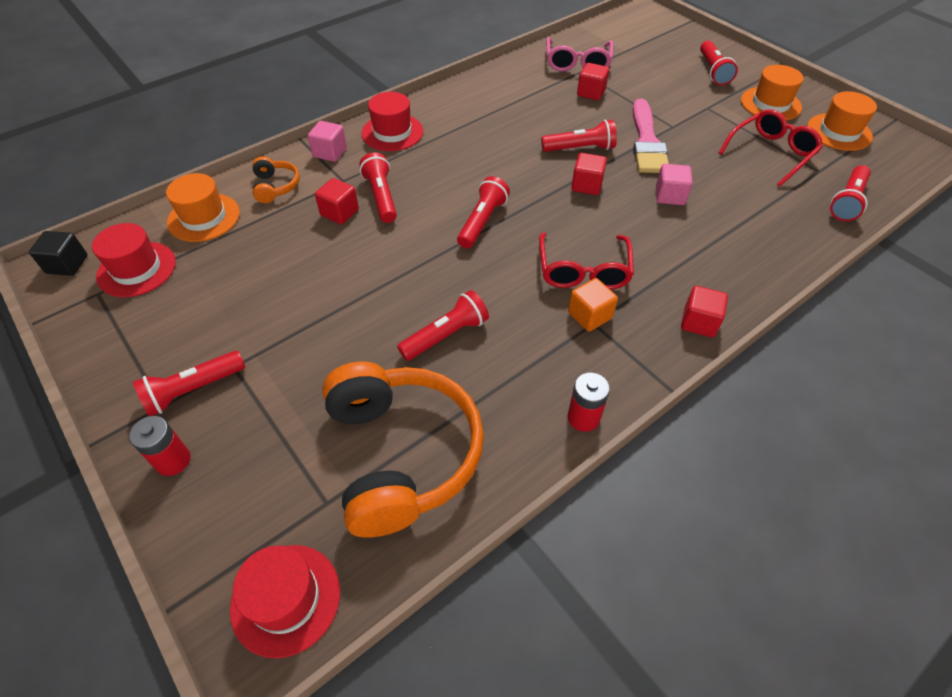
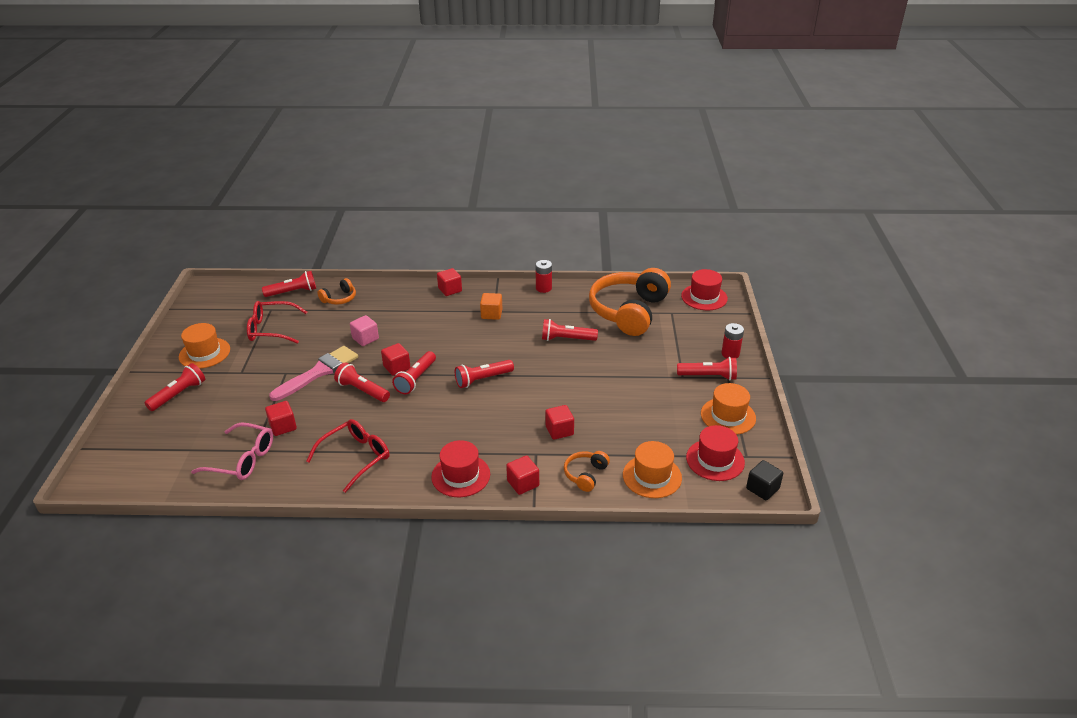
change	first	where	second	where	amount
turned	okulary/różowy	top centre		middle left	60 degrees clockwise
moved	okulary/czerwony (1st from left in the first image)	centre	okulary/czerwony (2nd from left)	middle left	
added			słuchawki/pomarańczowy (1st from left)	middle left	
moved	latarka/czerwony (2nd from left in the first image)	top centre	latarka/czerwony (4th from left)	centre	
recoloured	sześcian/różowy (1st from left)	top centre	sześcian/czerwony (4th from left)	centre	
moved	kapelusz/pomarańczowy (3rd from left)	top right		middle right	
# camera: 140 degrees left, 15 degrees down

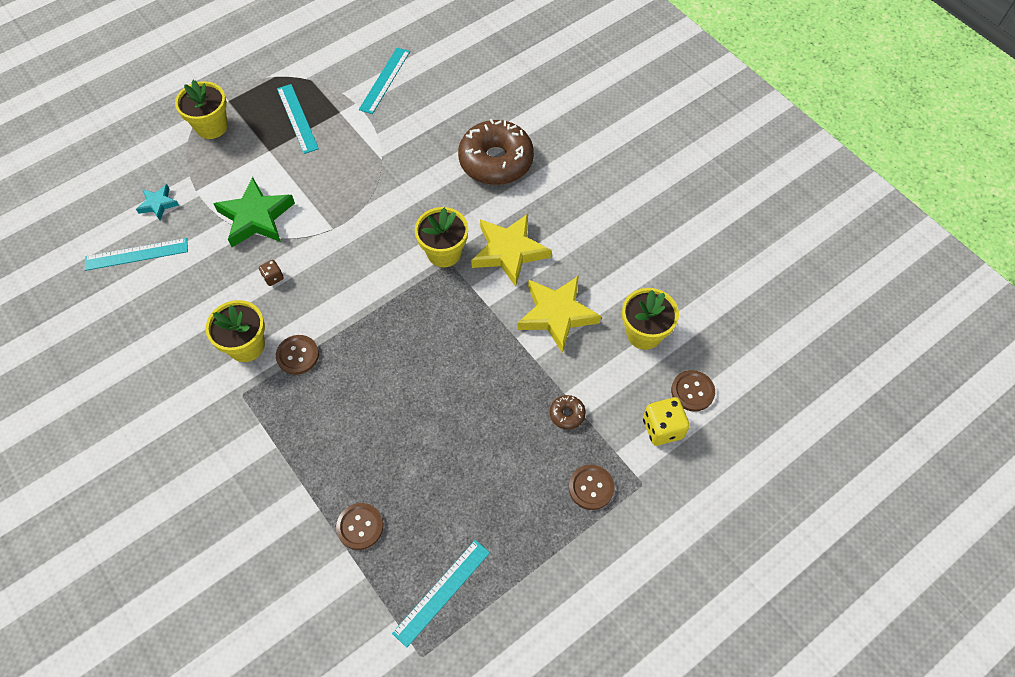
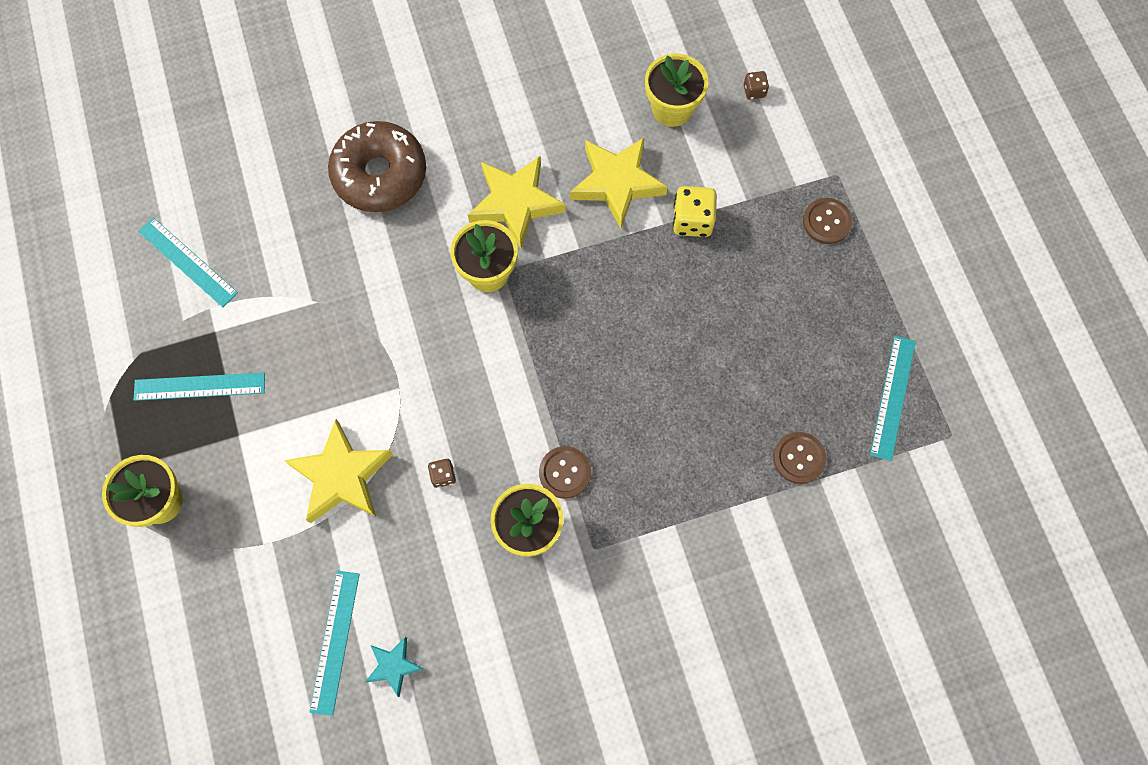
change	first	where	second	where	amount
recoloured	gwiazda/zielony	top left	gwiazda/żółty (1st from left)	middle left	
moved	gwiazda/turkusowy	top left		bottom centre	
moved	kostka do gry/żółty	centre		top centre	
replaced	guzik/brązowy (4th from left)	middle right	kostka do gry/brązowy (2nd from left)	top centre	
turned	linijka/turkusowy (4th from left)	bottom centre		middle right	45 degrees clockwise
removed	donut/brązowy (2nd from left)	centre			
# camera: 70 degrees left, 10 degrees up

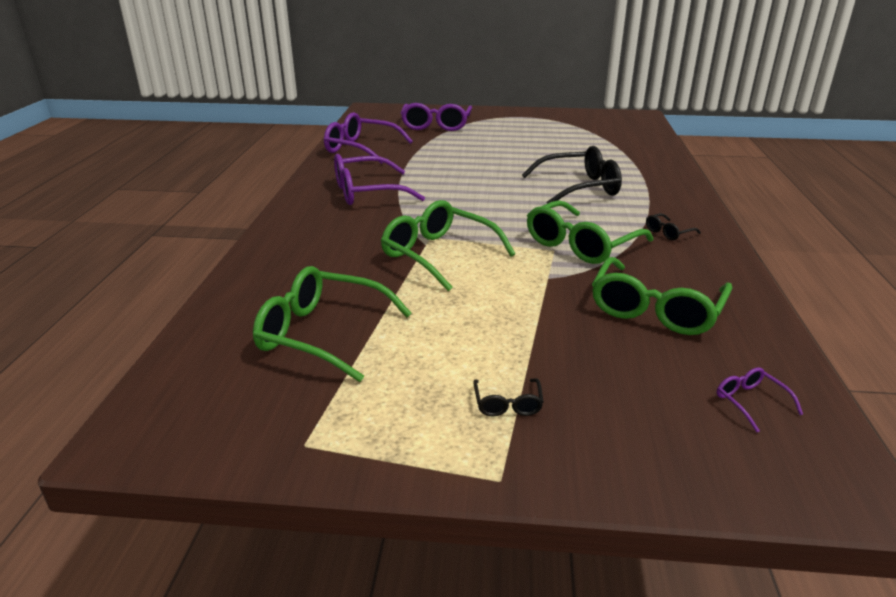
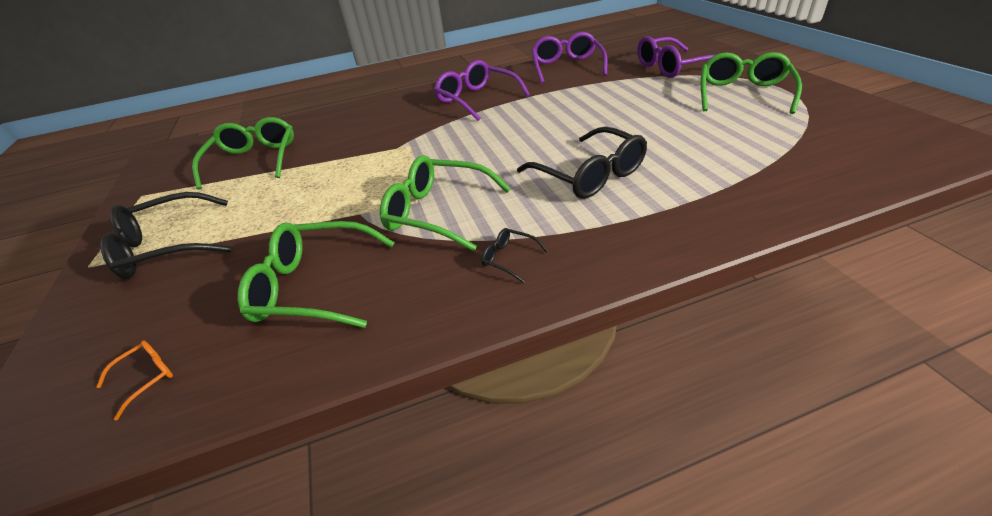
change	first	where	second	where	amount
recoloured	okulary/fioletowy (4th from left)	bottom right	okulary/pomarańczowy	bottom left	
resized	okulary/czarny (1st from left)	centre		middle left	x2.29
moved	okulary/zielony (2nd from left in the first image)	centre	okulary/zielony (4th from left)	top right	
# camera: 70 degrees right, 10 degrees up

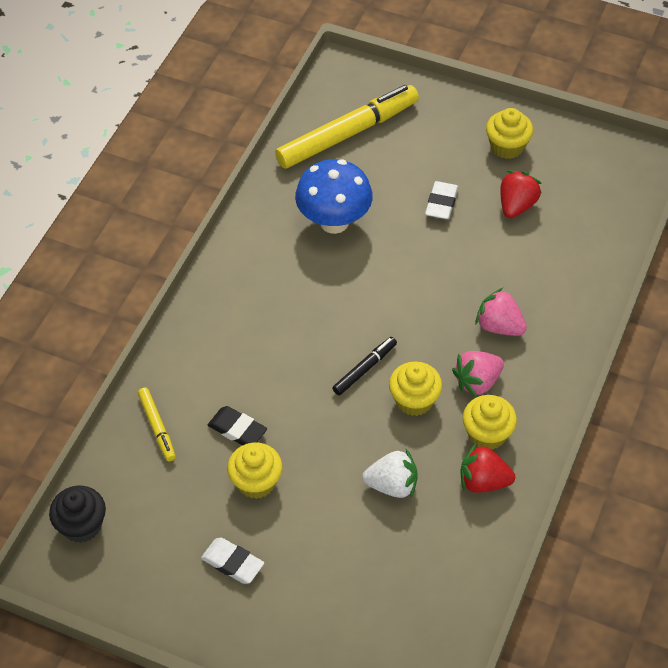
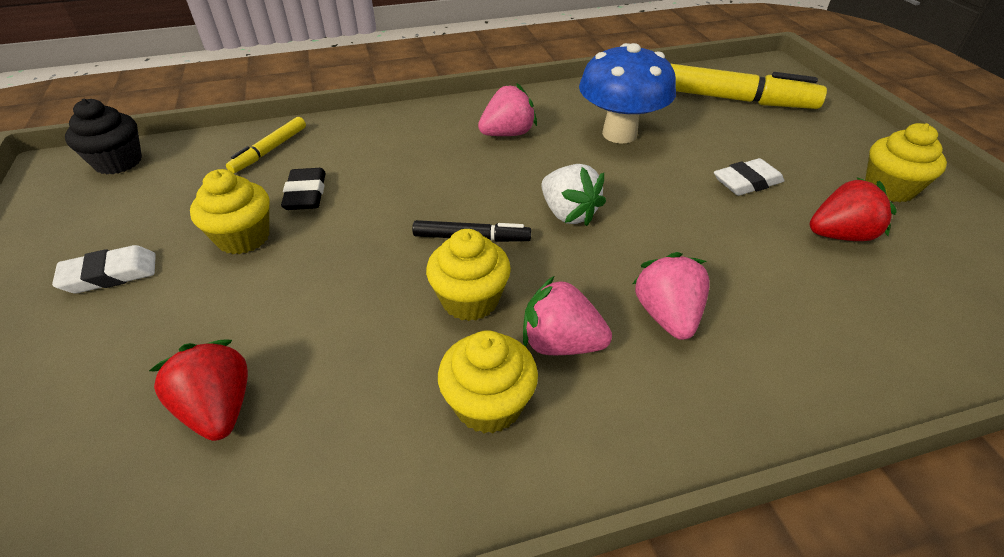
change	first	where	second	where	amount
turned	gumka do mazania/biały (1st from left)	bottom centre		middle left	75 degrees clockwise
moved	truskawka/czerwony (1st from left)	bottom right		bottom left	
added			truskawka/różowy (1st from left)	top centre	
moved	truskawka/biały	bottom centre		centre	
# camera: 50 degrees right, 10 degrees down

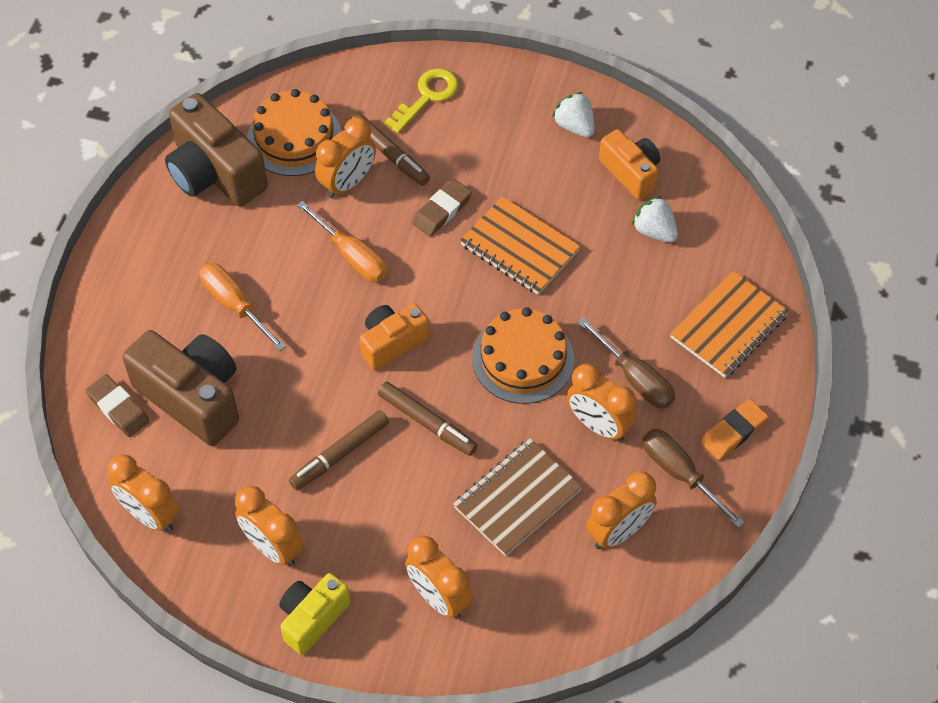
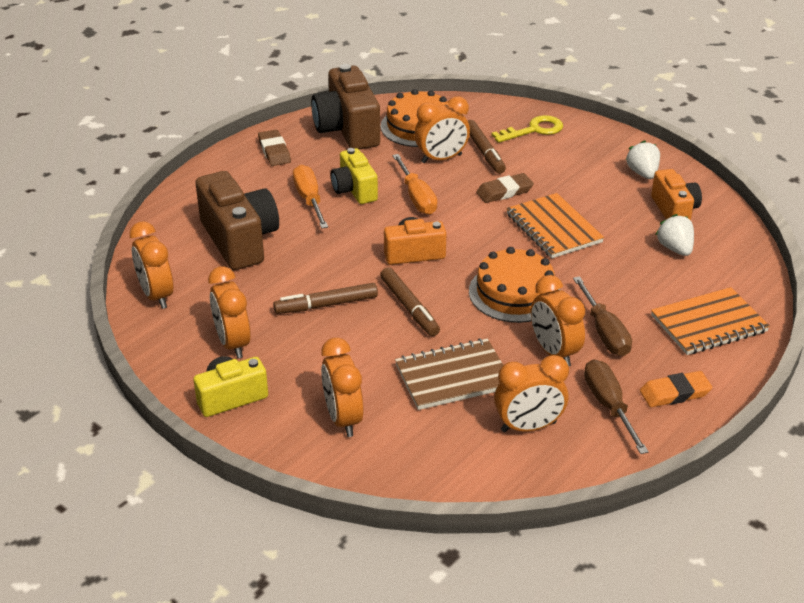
change	first	where	second	where	amount
moved	gumka do mazania/brązowy (1st from left)	middle left		top centre	
added			aparat fotograficzny/żółty (2nd from left)	top centre	
# camera: 25 degrees right, 20 degrees down

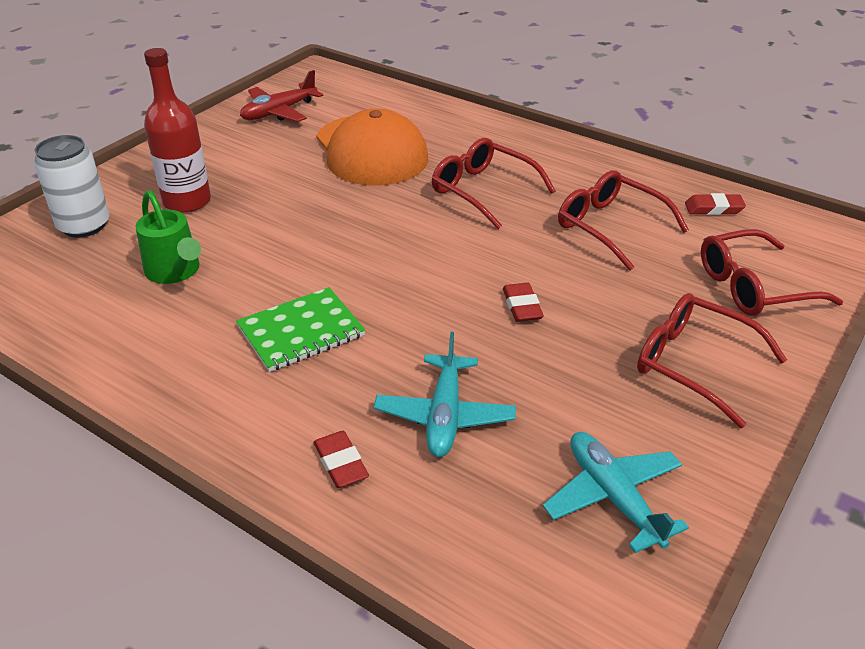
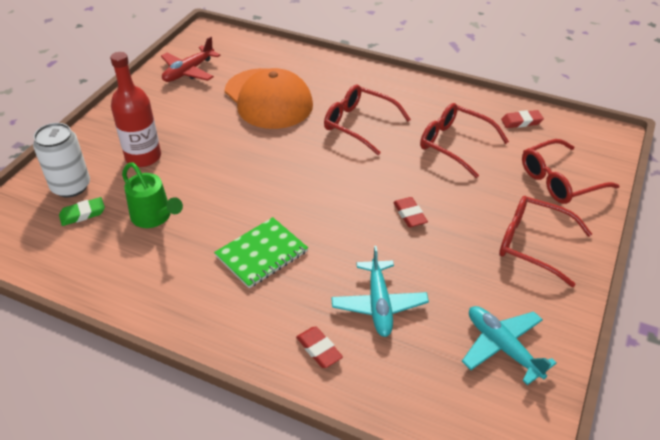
change	first	where	second	where	amount
added			gumka do mazania/zielony	middle left	
# camera: 10 degrees left, 5 degrees up

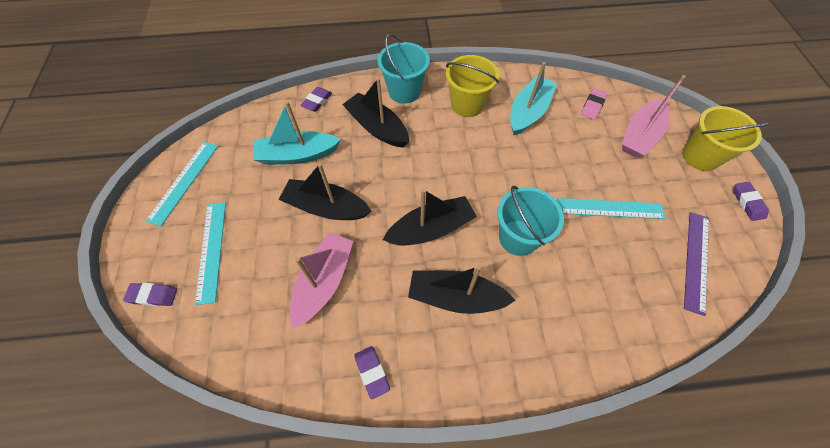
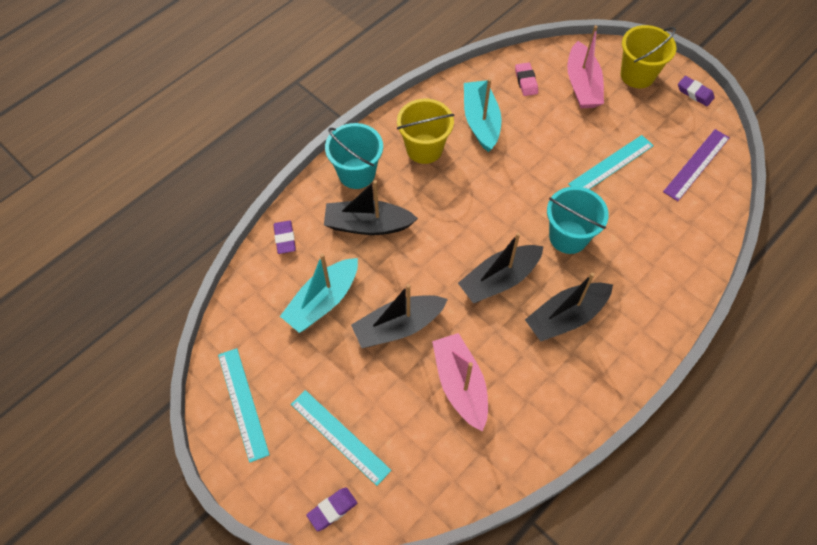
change	first	where	second	where	amount
turned	łódka/czarny (3rd from left)	centre		centre	150 degrees counterclockwise
turned	linijka/fioletowy	middle right		top right	60 degrees clockwise
removed	gumka do mazania/fioletowy (3rd from left)	bottom centre			
# camera: 40 degrees left, 0 degrees up

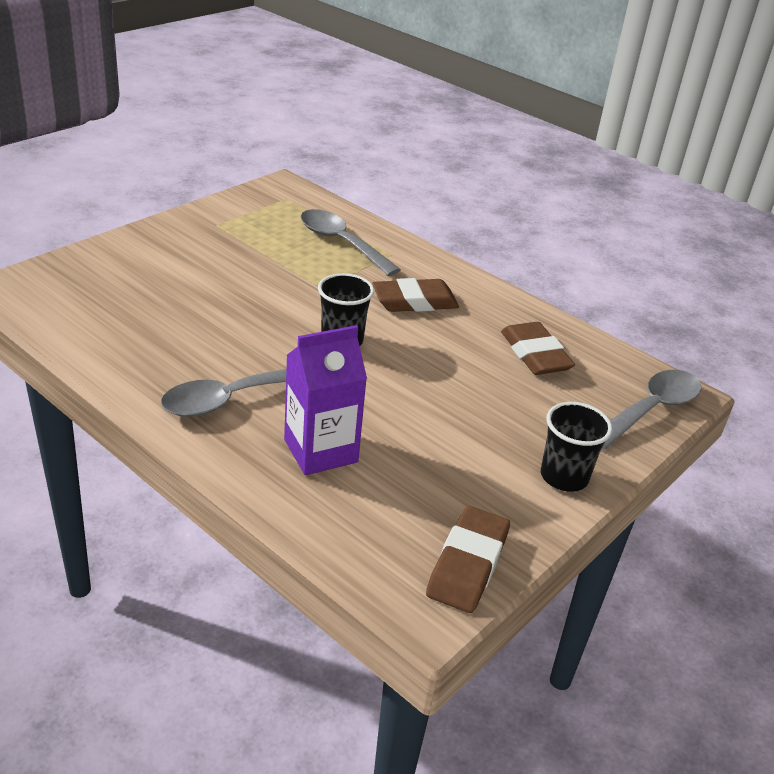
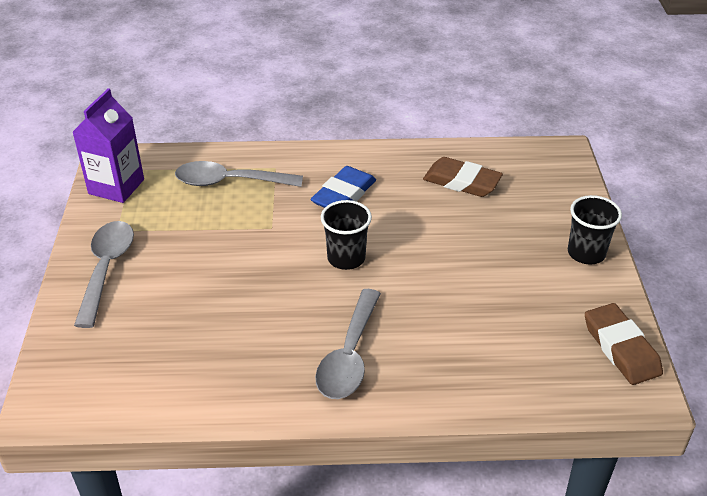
change	first	where	second	where	amount
moved	karton mleka/fioletowy	centre		top left	
moved	łyżka/szary (3rd from left in the first image)	middle right	łyżka/szary (1st from left)	middle left	
recoloured	gumka do mazania/brązowy (1st from left)	centre	gumka do mazania/niebieski	centre	
# camera: 40 degrees left, 5 degrees up

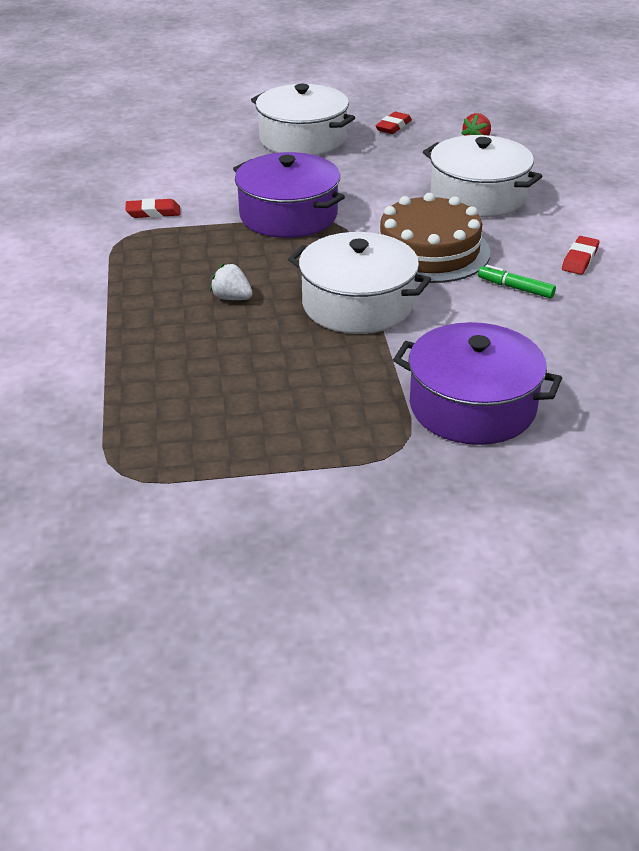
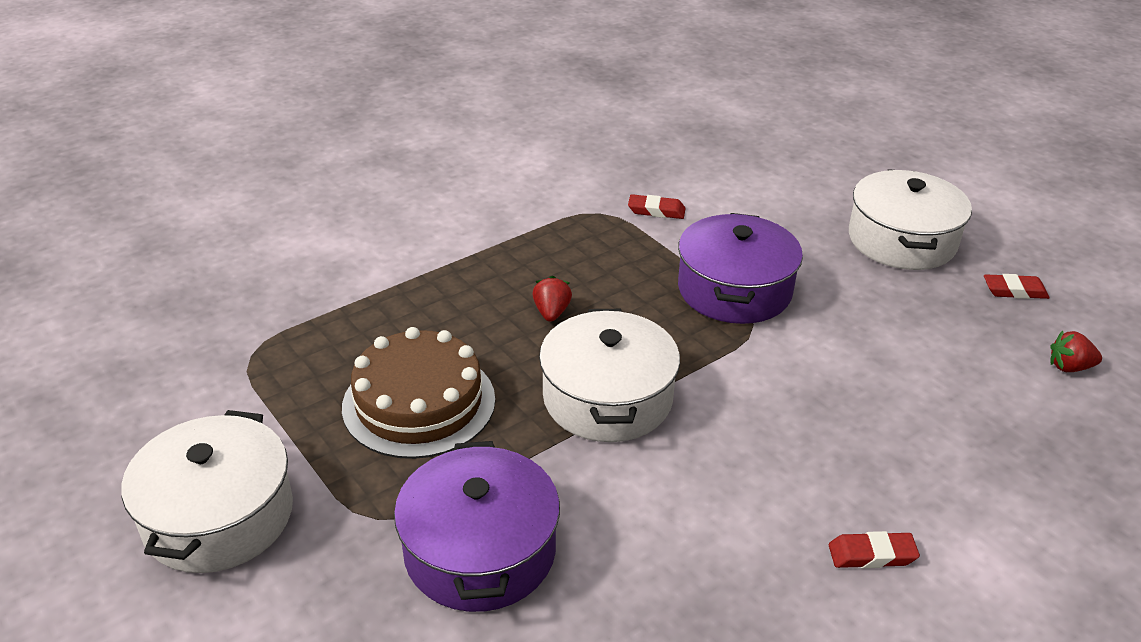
change	first	where	second	where	amount
moved	garnek/biały (3rd from left in the first image)	top right	garnek/biały (1st from left)	bottom left	
moved	tort/brązowy	top right		centre	
recoloured	truskawka/biały	top centre	truskawka/czerwony (1st from left)	centre	
turned	gumka do mazania/czerwony (1st from left)	top left		top centre	45 degrees counterclockwise
removed	flamaster/zielony	top right			
# camera: 60 degrees right, 0 degrees up

